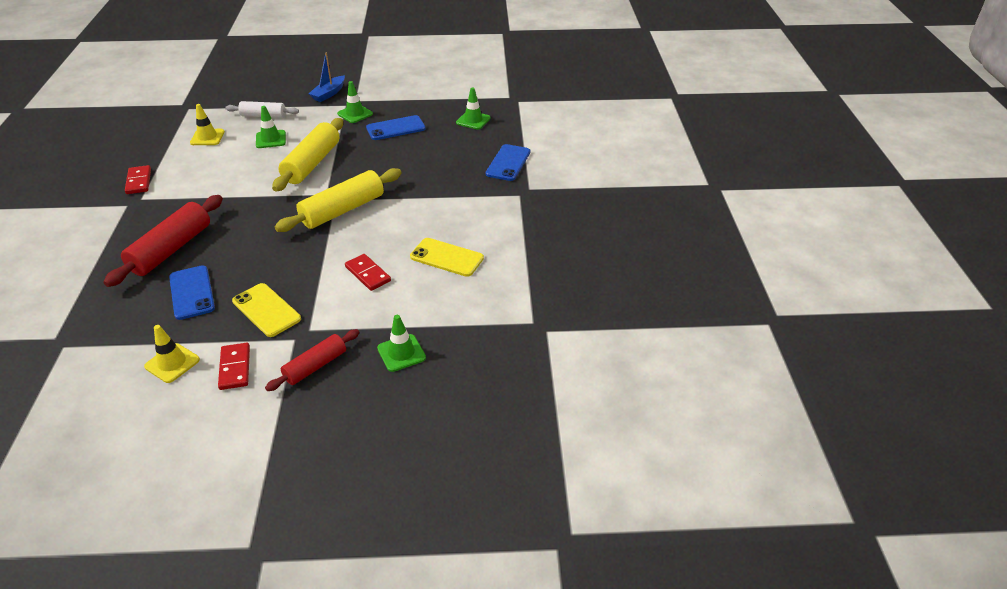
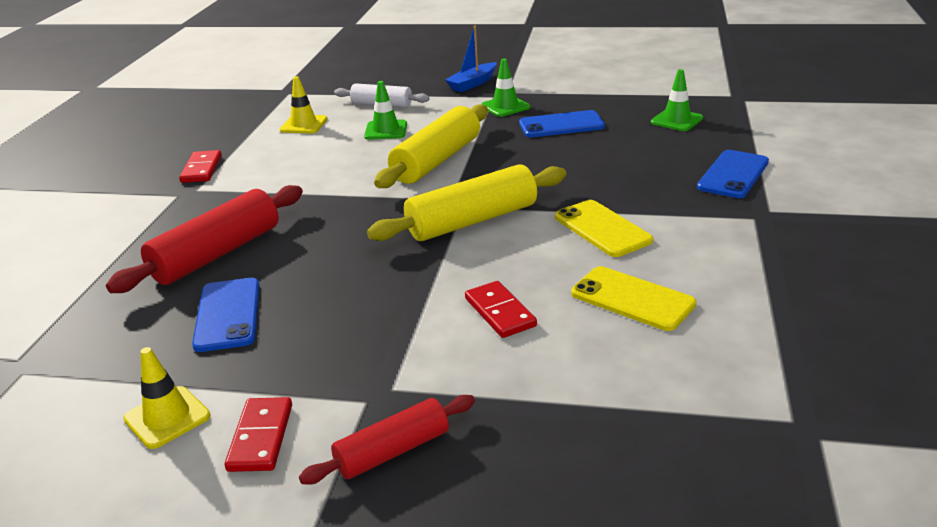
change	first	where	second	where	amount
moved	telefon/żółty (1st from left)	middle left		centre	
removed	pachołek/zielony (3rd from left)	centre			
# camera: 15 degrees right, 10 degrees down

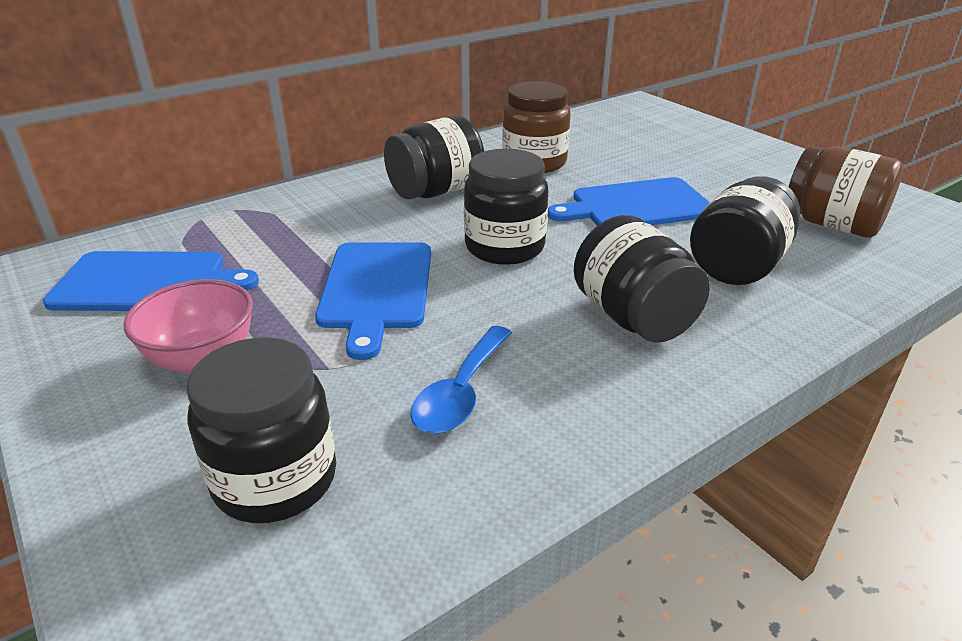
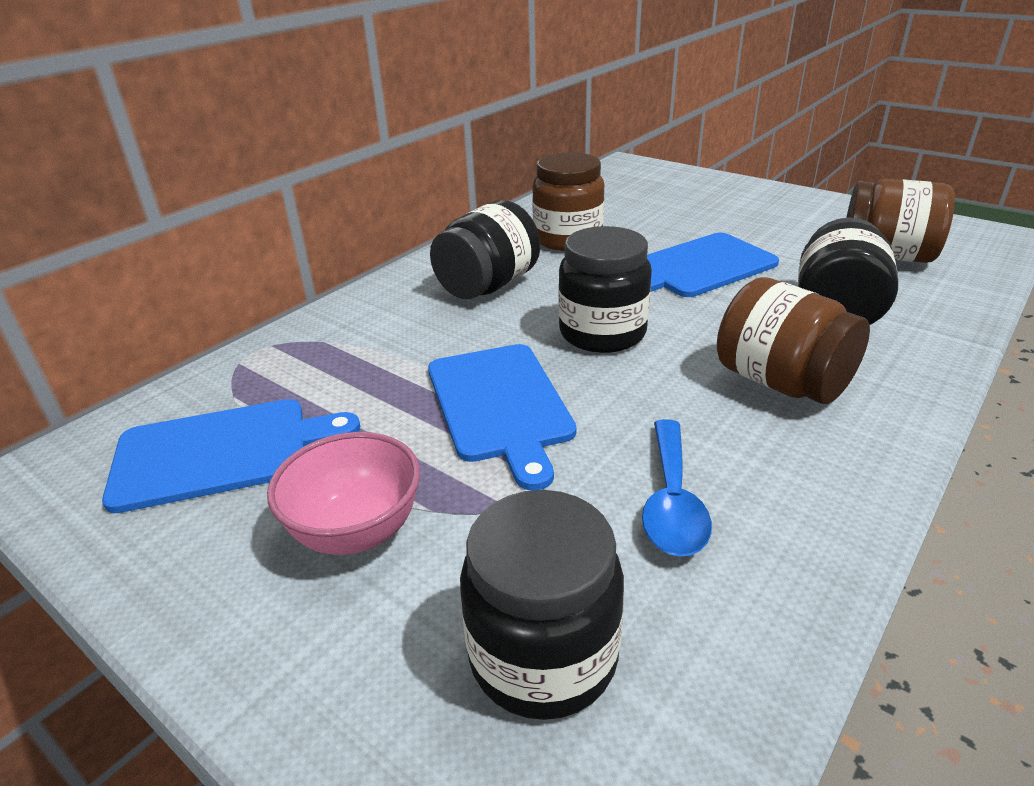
change	first	where	second	where	amount
recoloured	słoik/czarny (4th from left)	centre	słoik/brązowy (2nd from left)	middle right	
# camera: 15 degrees left, 0 degrees up

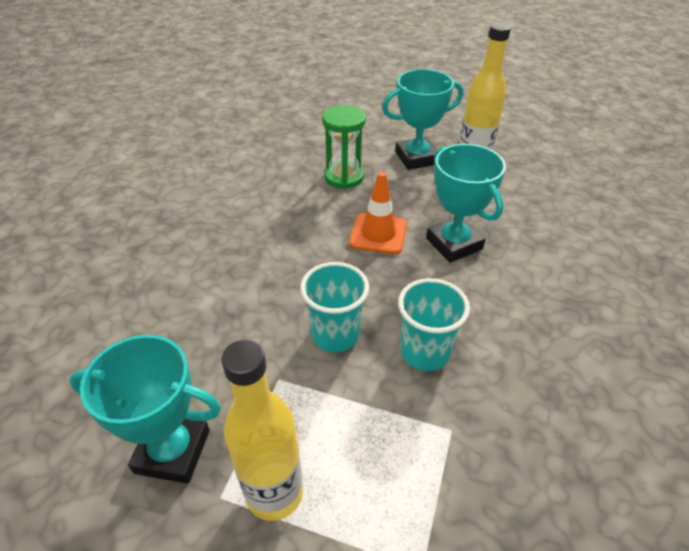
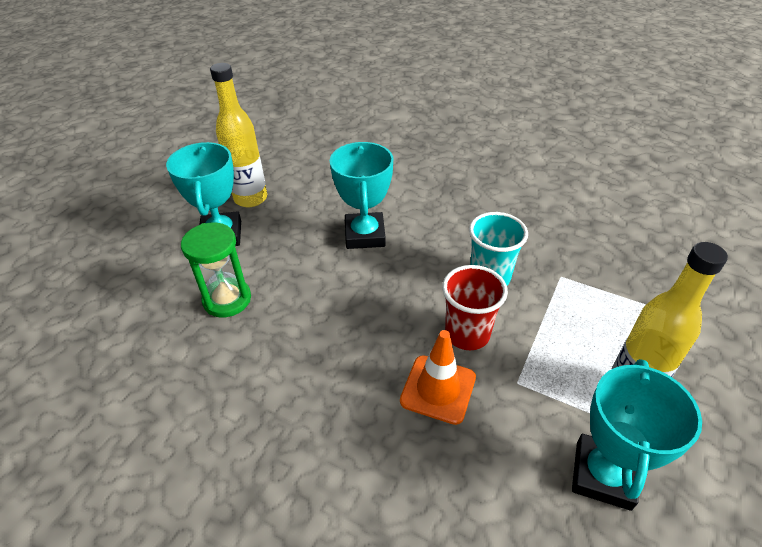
change	first	where	second	where	amount
turned	puchar/turkusowy (3rd from left in the first image)	middle right	puchar/turkusowy (2nd from left)	centre	75 degrees counterclockwise
moved	pachołek/pomarańczowy	centre		bottom centre	
recoloured	szklanka/turkusowy (1st from left)	centre	szklanka/czerwony	centre	
# camera: 80 degrees left, 0 degrees up

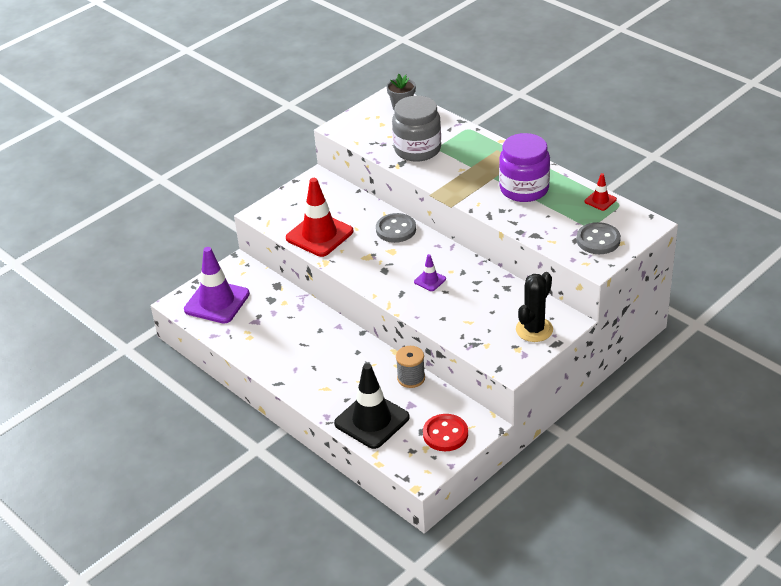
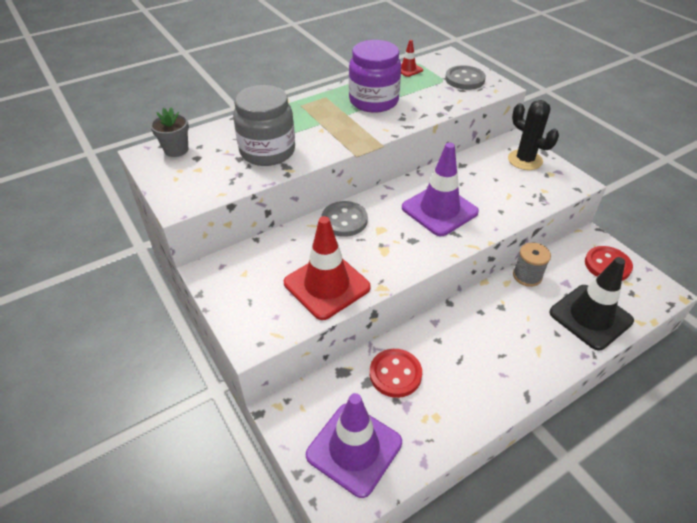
change	first	where	second	where	amount
added			guzik/czerwony (1st from left)	bottom centre	
resized	pachołek/fioletowy (2nd from left)	centre		centre	x2.19
# camera: 80 degrees left, 5 degrees up

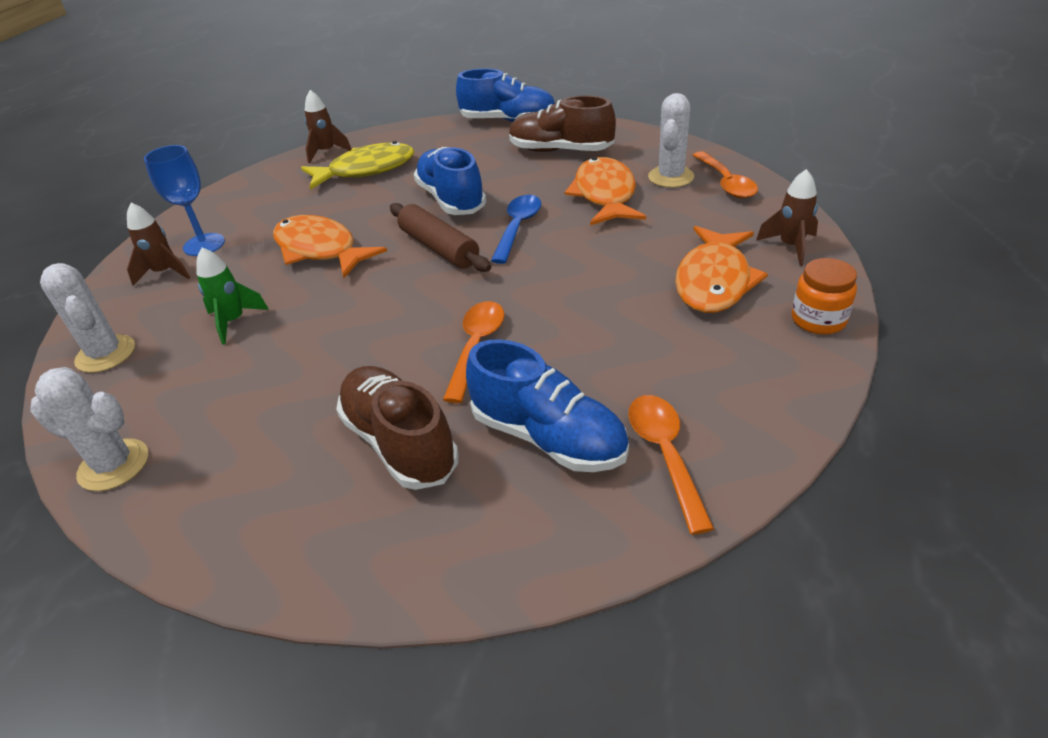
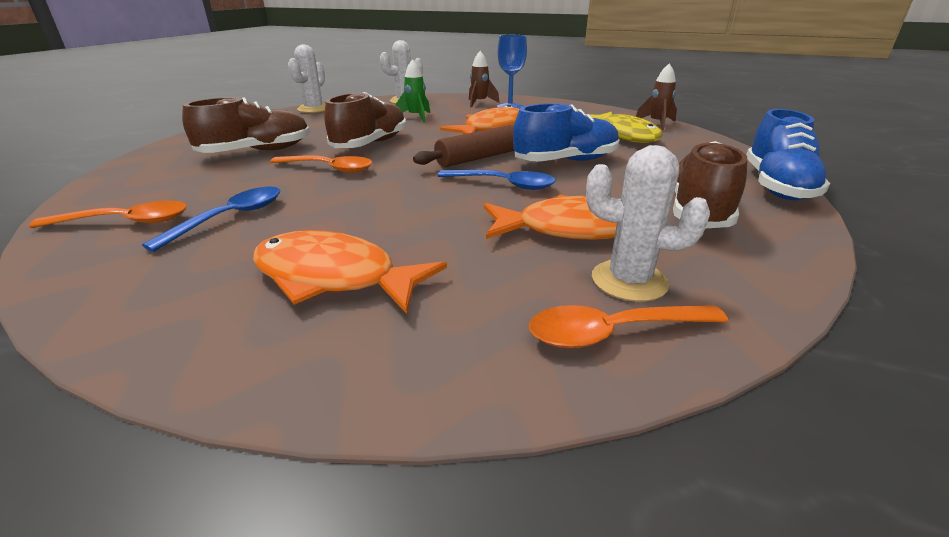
change	first	where	second	where	amount
added			łyżka/niebieski (1st from left)	middle left	
added			but/brązowy (2nd from left)	top centre	
removed	but/niebieski (3rd from left)	centre			
removed	rakieta/brązowy (3rd from left)	top right			
removed	słoik/pomarańczowy	middle right			
# camera: 90 degrees right, 10 degrees down

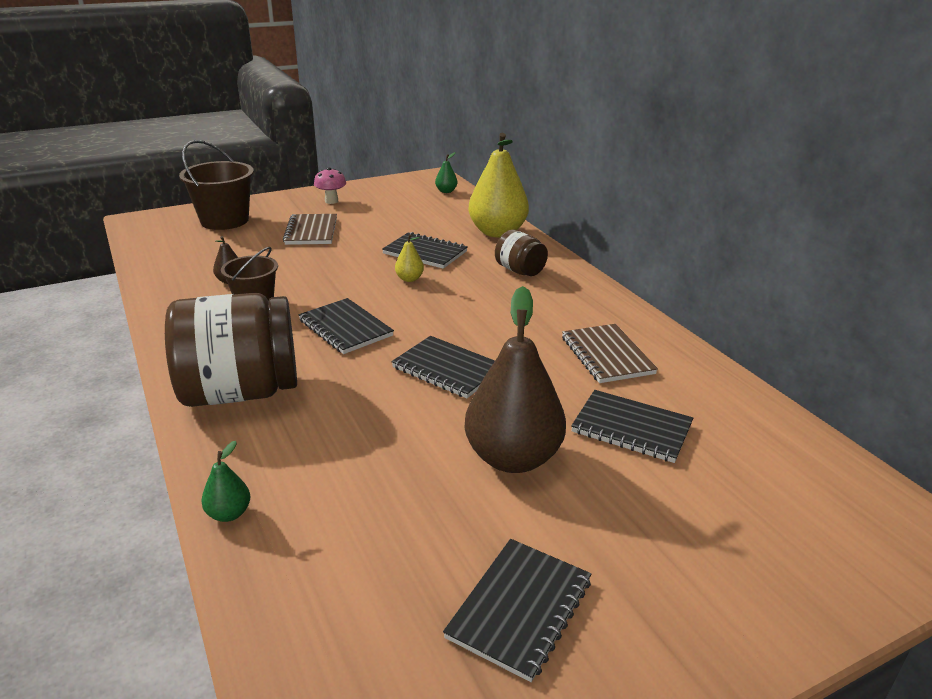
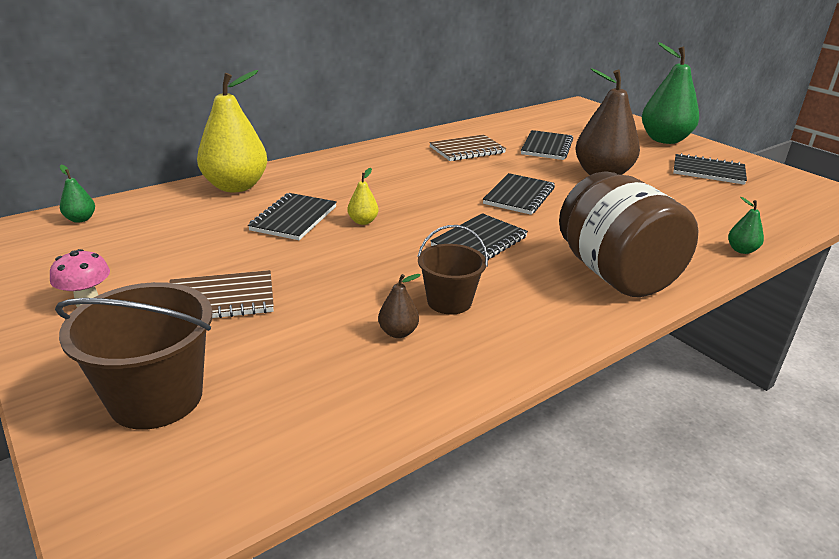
change	first	where	second	where	amount
added			gruszka/zielony (2nd from left)	top right	
removed	słoik/brązowy (2nd from left)	centre			
# camera: 100 degrees left, 0 degrees up

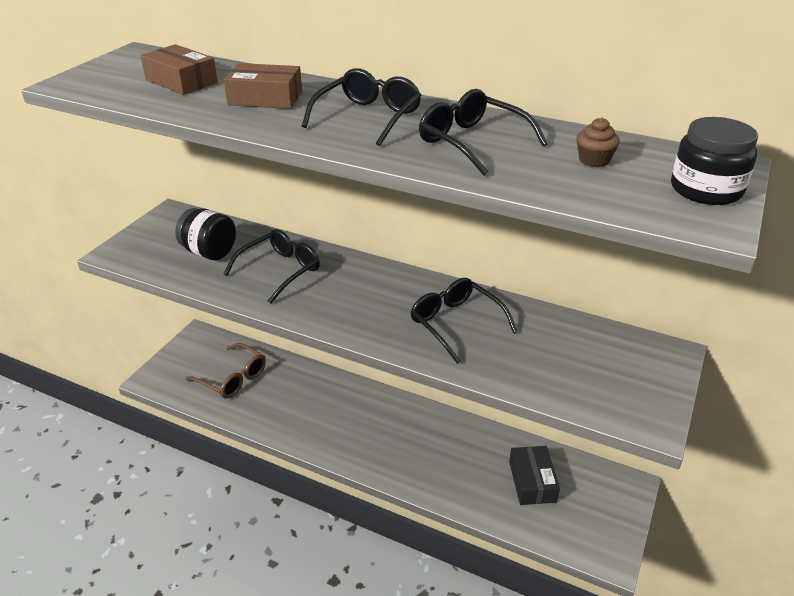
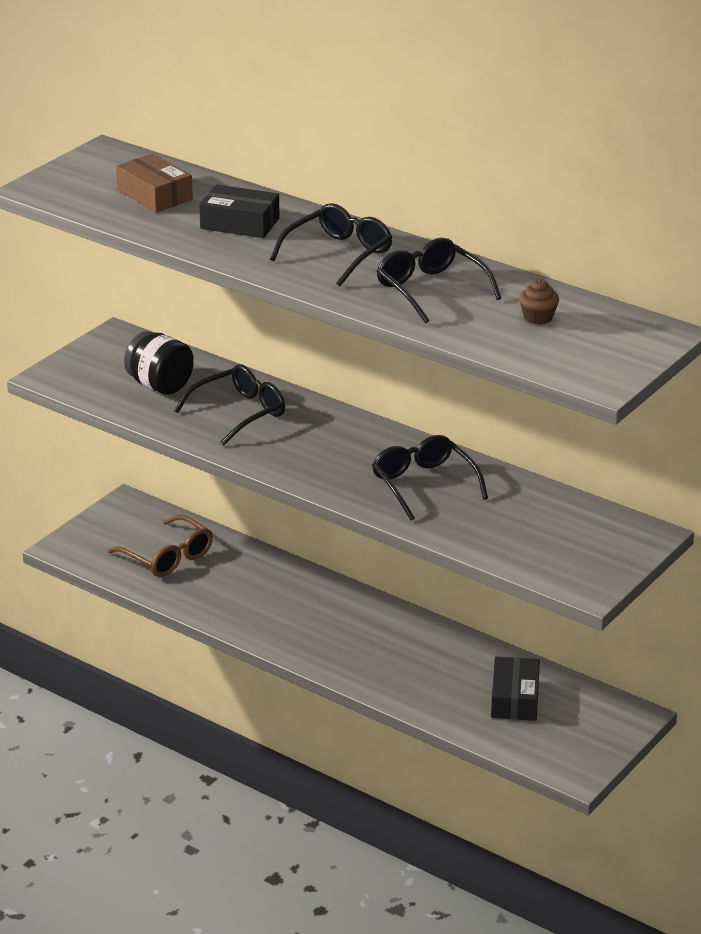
change	first	where	second	where	amount
recoloured	pudełko/brązowy (2nd from left)	top left	pudełko/czarny (1st from left)	top centre	
removed	słoik/czarny (2nd from left)	top right			
# camera: 10 degrees right, 5 degrees down

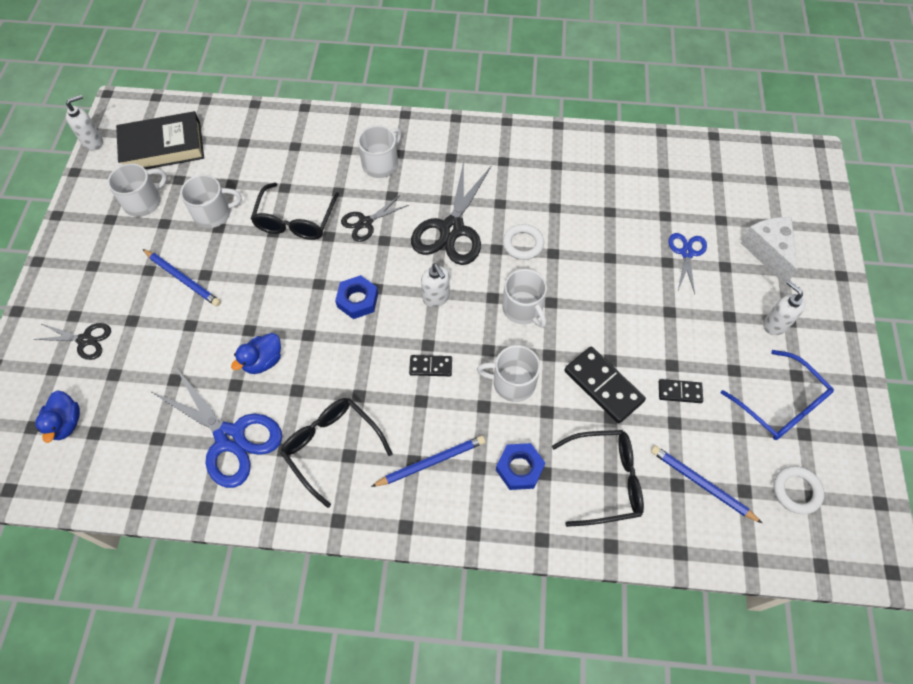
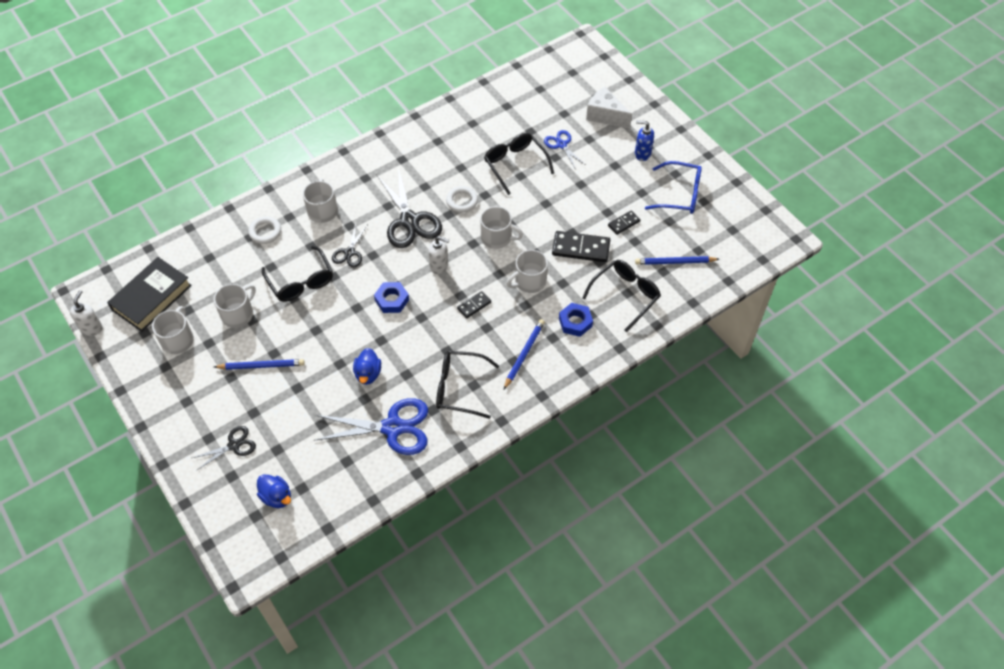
change	first	where	second	where	amount
moved	pierścień/biały (2nd from left in the first image)	bottom right	pierścień/biały (1st from left)	middle left	
added			okulary/czarny (3rd from left)	top centre	
recoloured	dozownik mydła/biały (3rd from left)	middle right	dozownik mydła/niebieski	top centre	
# camera: 40 degrees left, 5 degrees down

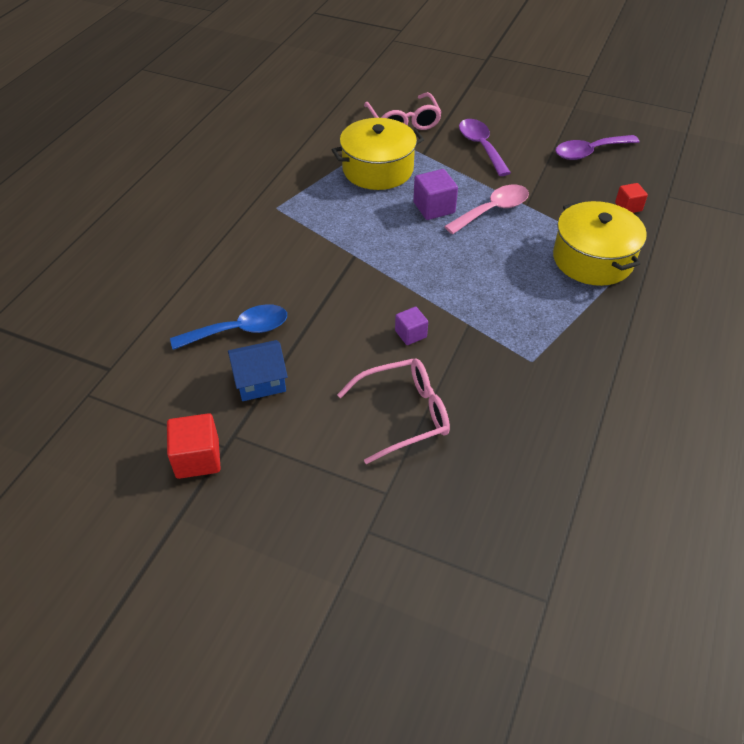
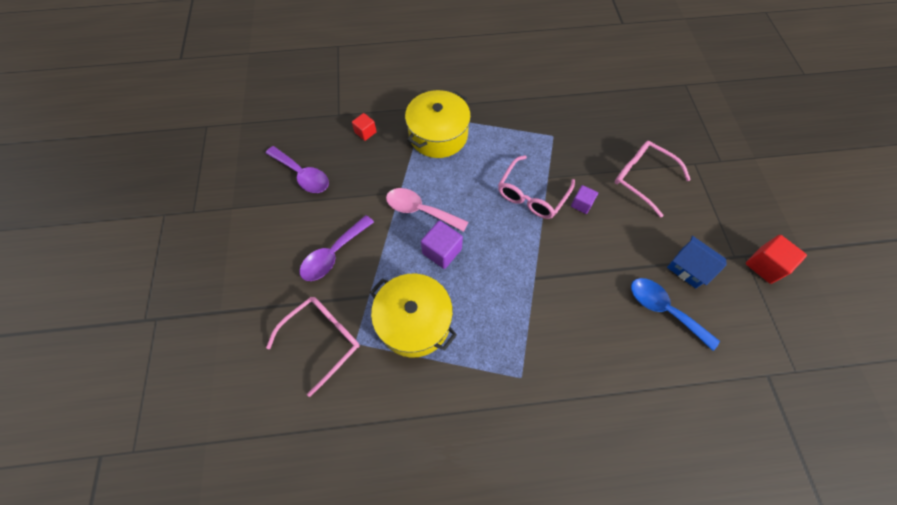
change	first	where	second	where	amount
added			okulary/różowy (2nd from left)	centre	
# camera: 120 degrees left, 15 degrees up

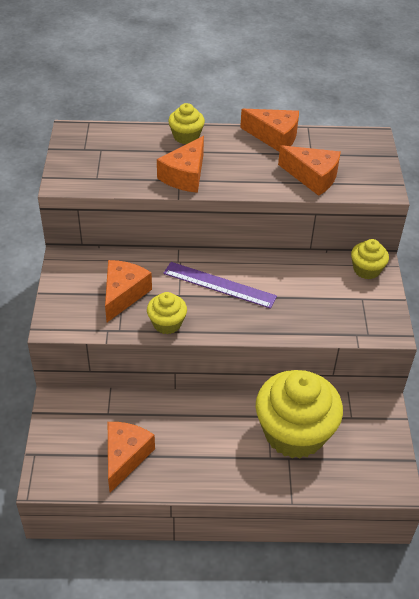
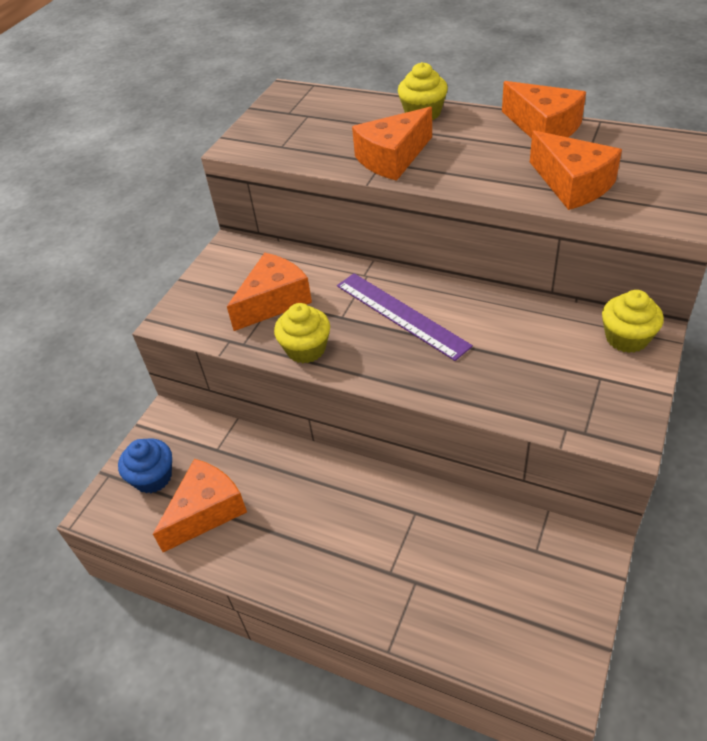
change	first	where	second	where	amount
added			muffinka/niebieski	middle left	
removed	muffinka/żółty (3rd from left)	bottom right			
# camera: 30 degrees right, 0 degrees up

